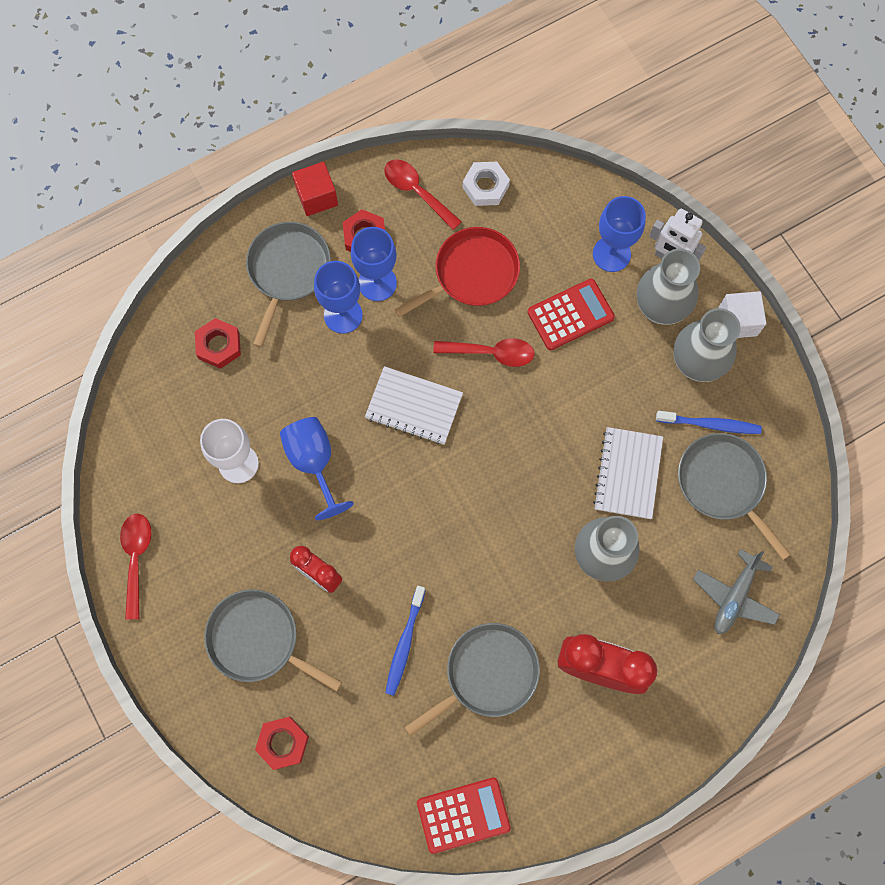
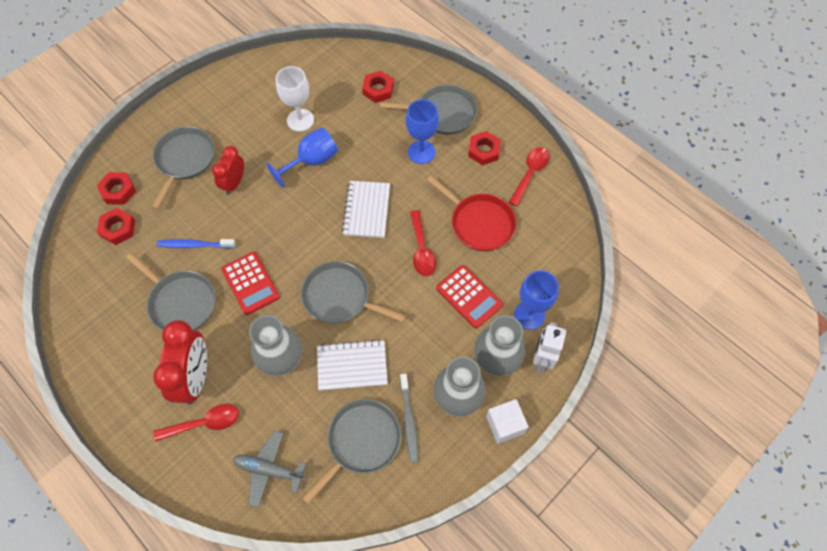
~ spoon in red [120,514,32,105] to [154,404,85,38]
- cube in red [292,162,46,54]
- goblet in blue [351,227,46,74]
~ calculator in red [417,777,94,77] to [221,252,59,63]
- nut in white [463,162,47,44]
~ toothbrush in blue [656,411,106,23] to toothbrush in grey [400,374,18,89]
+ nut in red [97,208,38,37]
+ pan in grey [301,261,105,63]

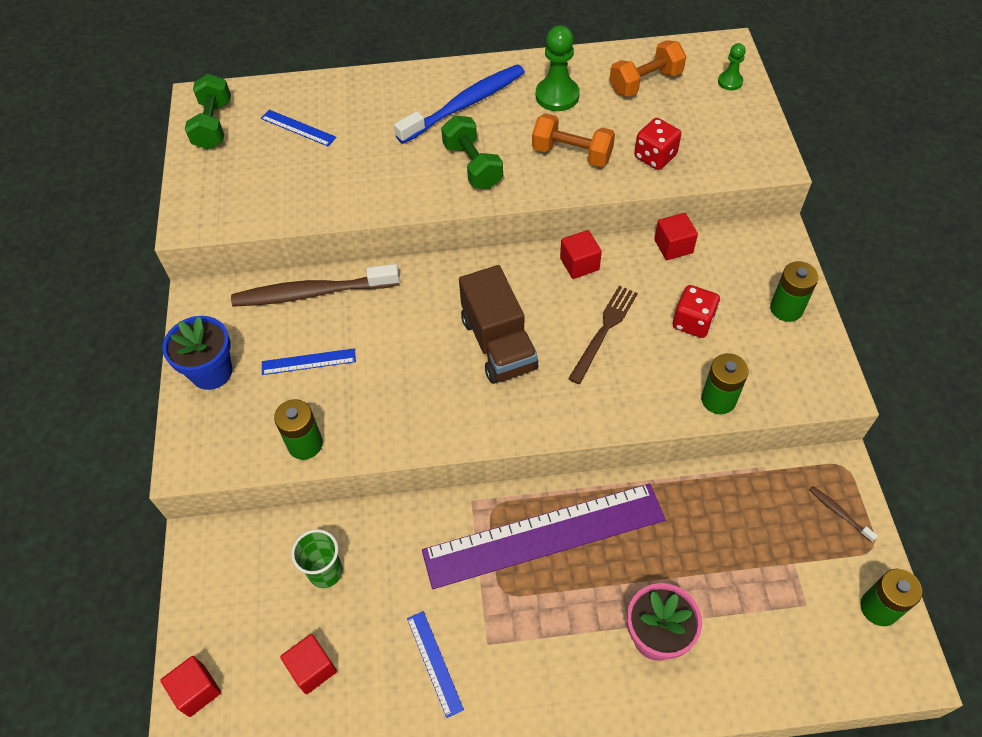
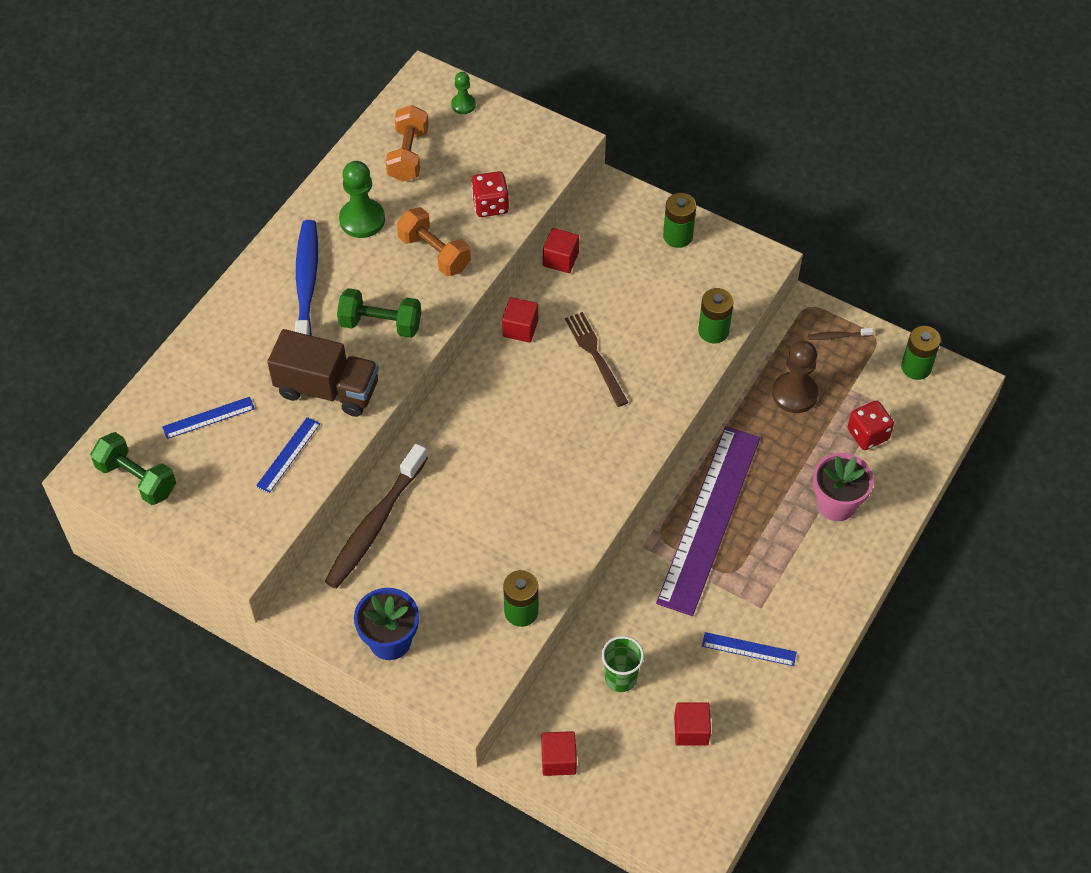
~ cube in red [160,656,61,61] to [541,731,36,45]
~ ruler in blue [262,348,94,27] to [256,417,64,76]
~ truck in brown [459,265,79,119] to [267,329,112,88]
~ dumbbell in orange [532,113,83,54] = [397,207,74,69] 75 degrees clockwise
~ dice in red [673,285,47,53] to [848,400,46,50]
+ pawn in brown [772,341,47,72]

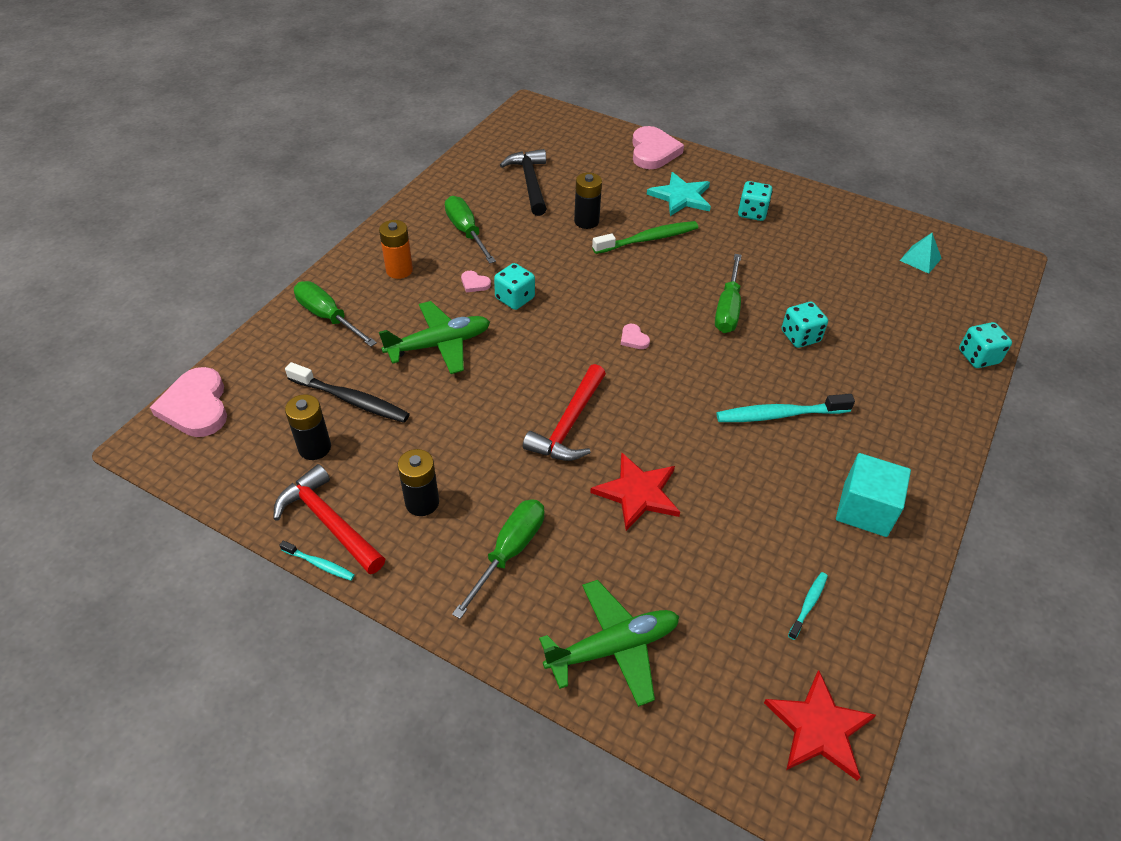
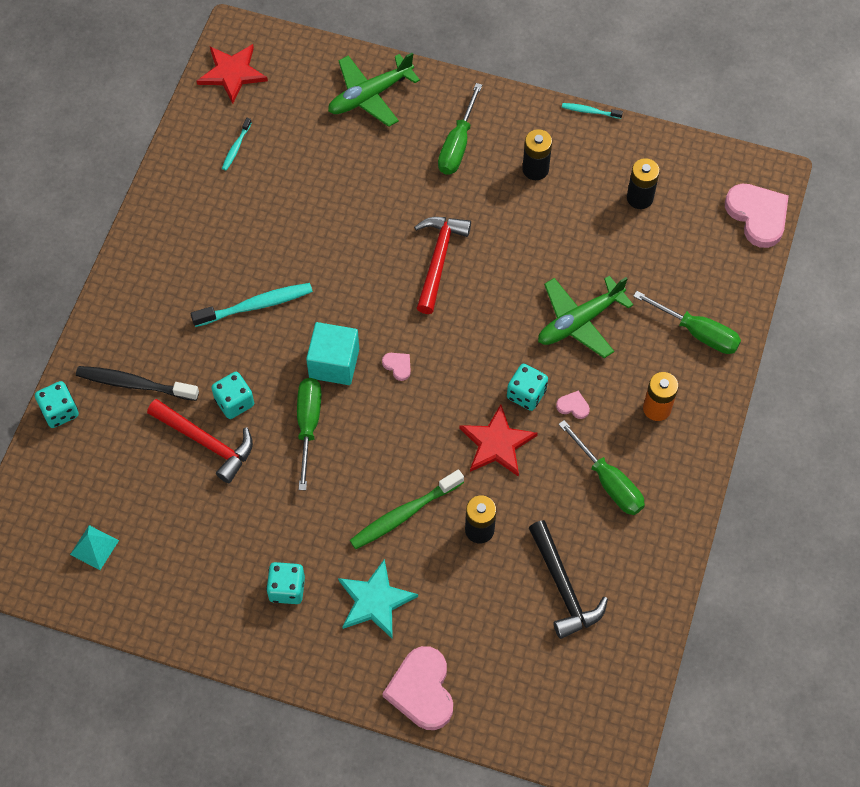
~ hammer in red [273,464,112,110] to [147,399,106,84]
~ toothbrush in black [285,362,125,61] to [76,366,123,35]
~ star in red [590,453,90,78] to [459,404,79,73]
~ cube in turquoise [836,453,75,84] to [306,322,53,63]

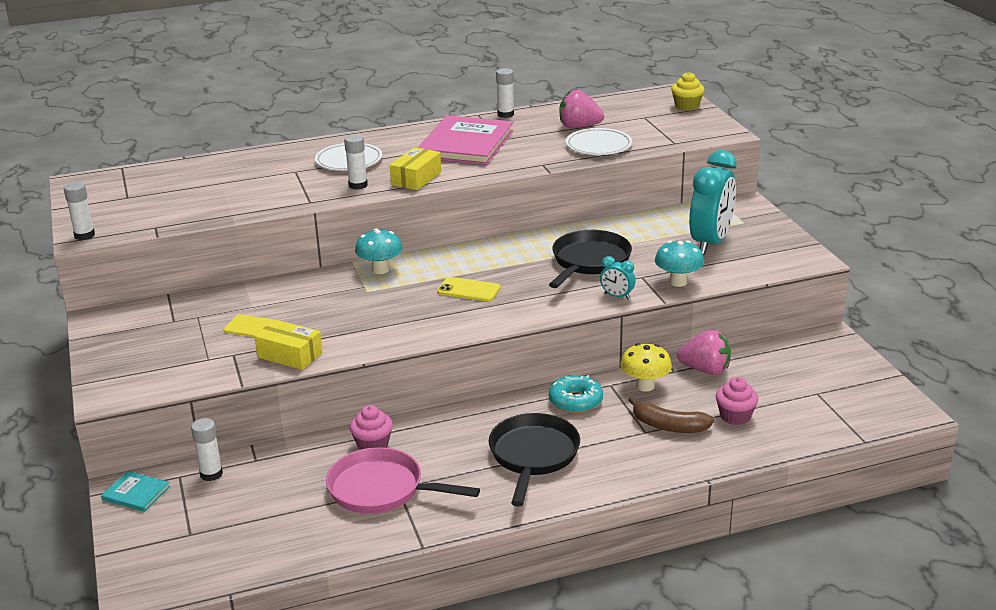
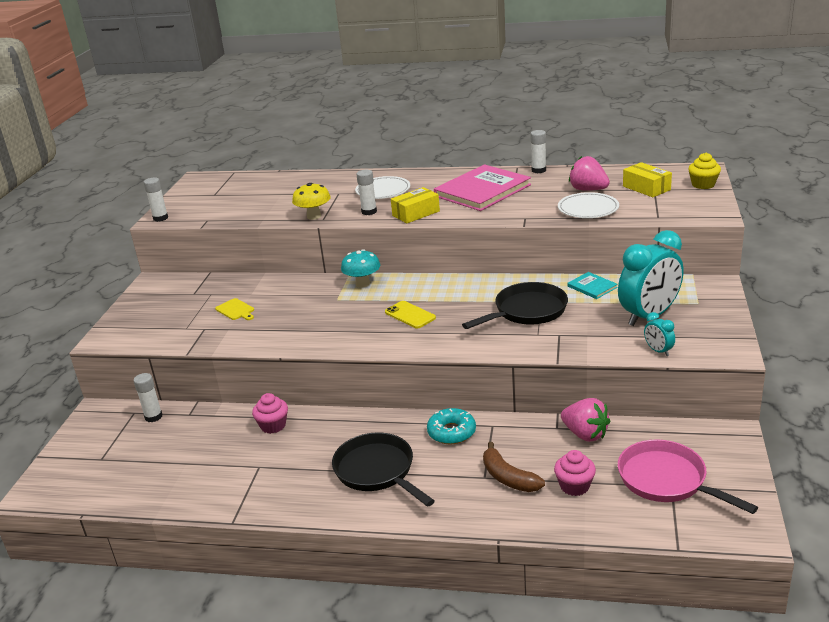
~ book in turquoise [101,471,69,41] to [568,272,50,27]
~ box in yellow [254,319,69,51] to [623,162,49,35]
~ pan in pink [326,447,154,67] to [618,440,140,74]
~ pan in black [489,413,91,93] = [332,432,103,75] 75 degrees counterclockwise
~ clock in turquoise [600,256,36,43] to [644,312,31,44]
~ mushroom in yellow [621,343,51,49] to [292,183,39,37]
- mushroom in turquoise [655,240,49,47]

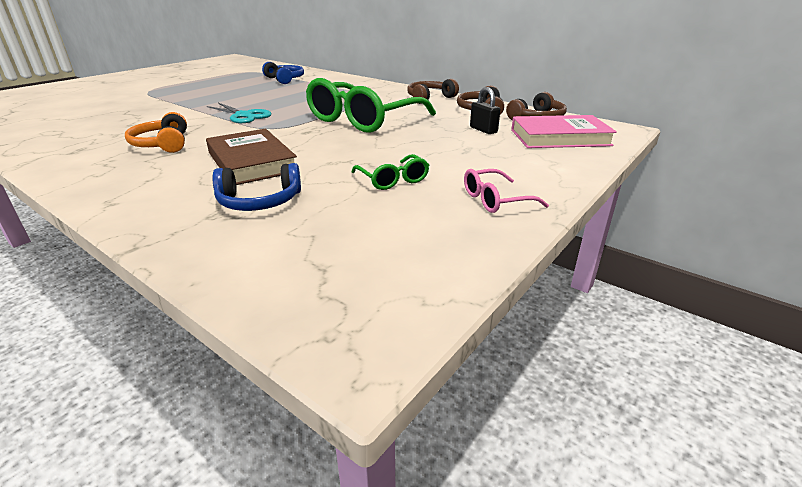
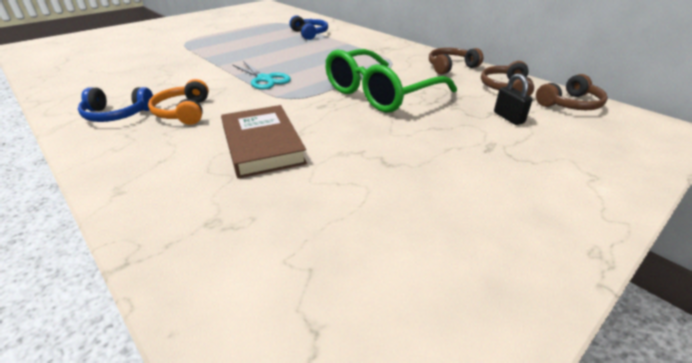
~ headphones in blue [212,163,89,48] to [78,87,75,35]
- glasses in green [352,154,77,36]
- glasses in pink [464,169,85,44]
- book in pink [511,115,106,33]

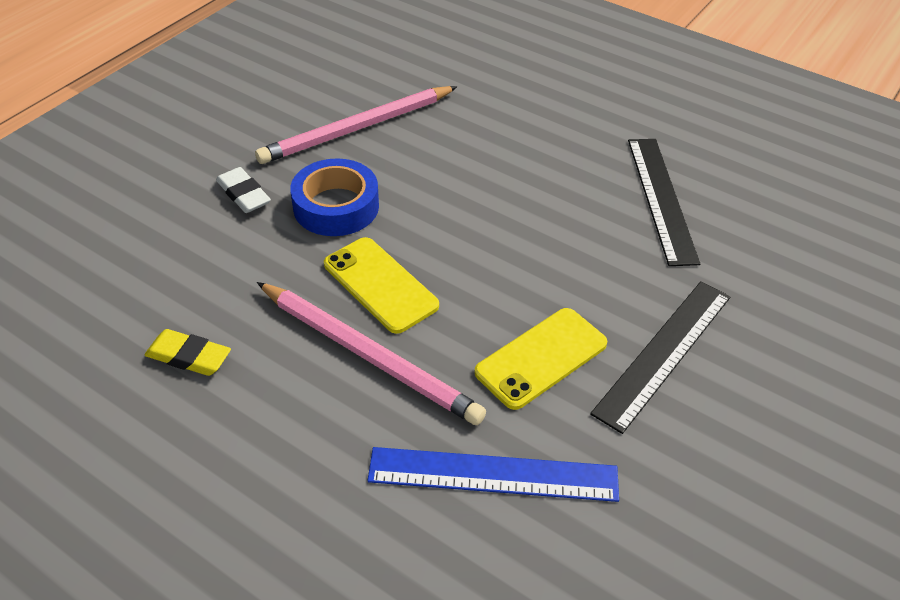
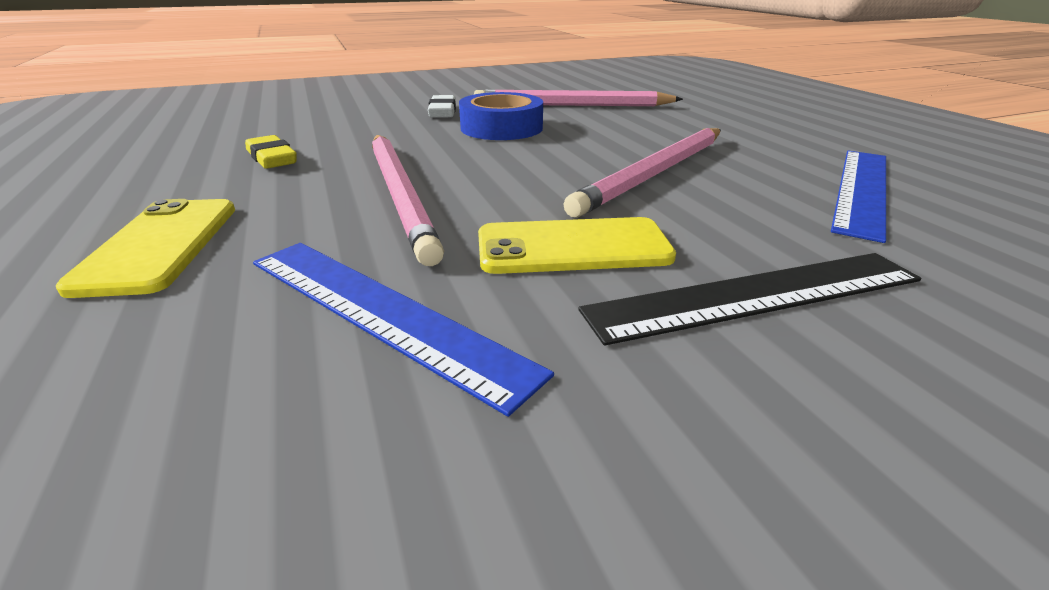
~ phone in yellow [324,237,115,97] to [56,199,179,99]
~ ruler in black [628,139,72,127] to ruler in blue [831,150,55,93]
+ pencil in pink [563,128,158,89]

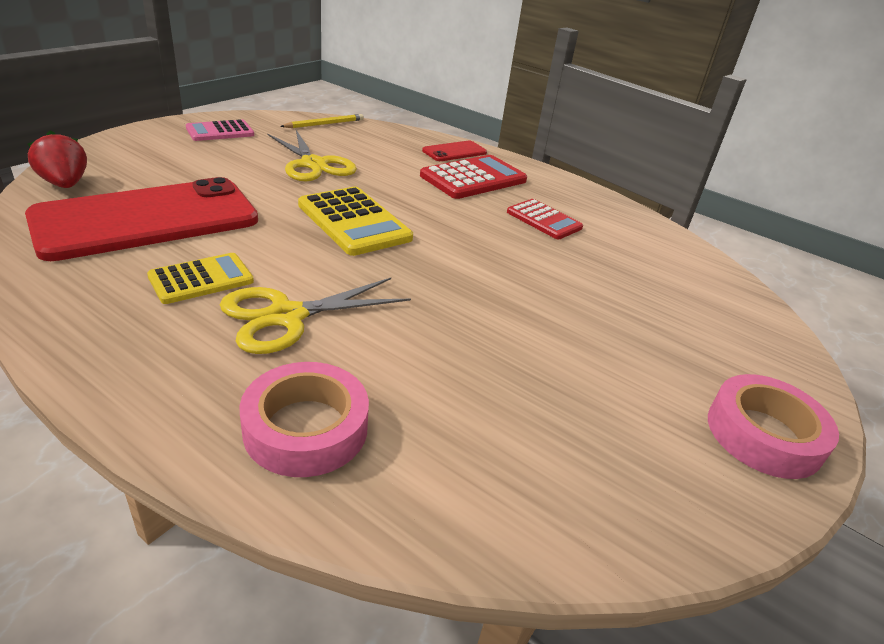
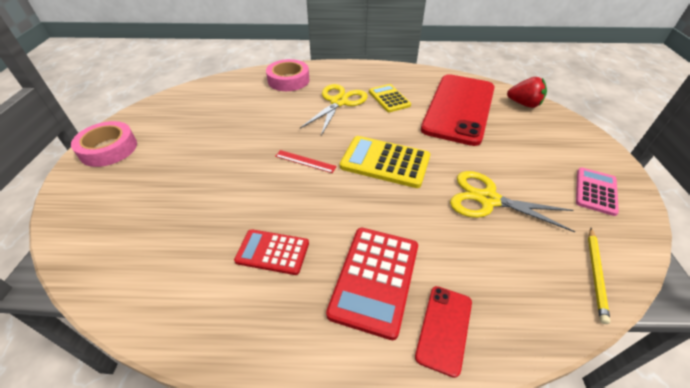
~ calculator in yellow [147,253,107,51] = [369,84,42,28] 135 degrees clockwise
+ ruler in red [275,150,62,23]

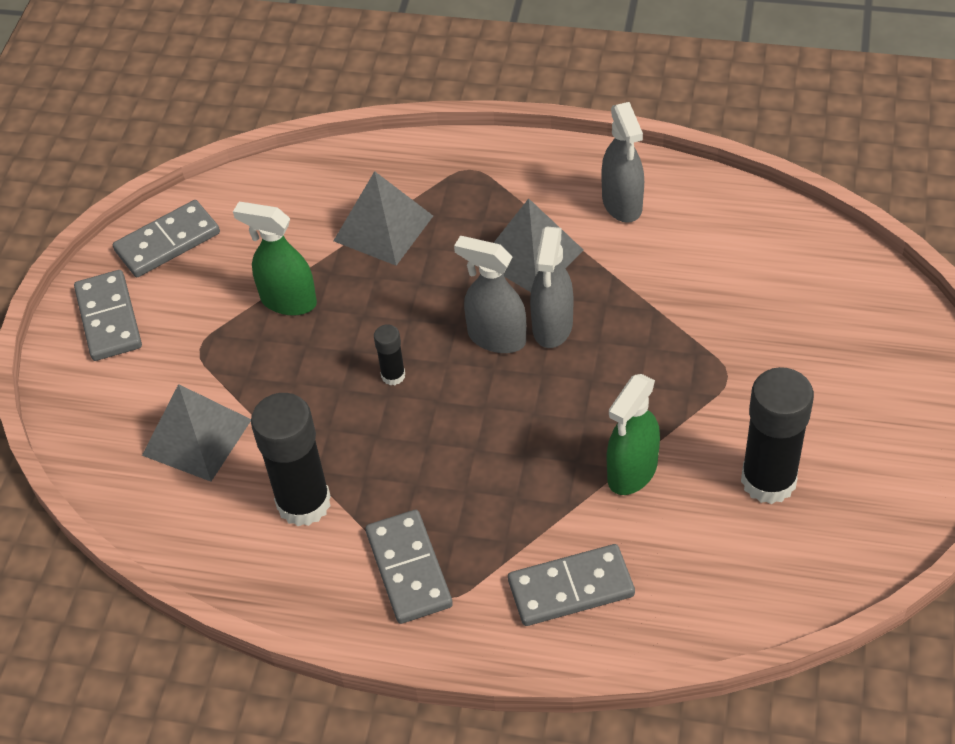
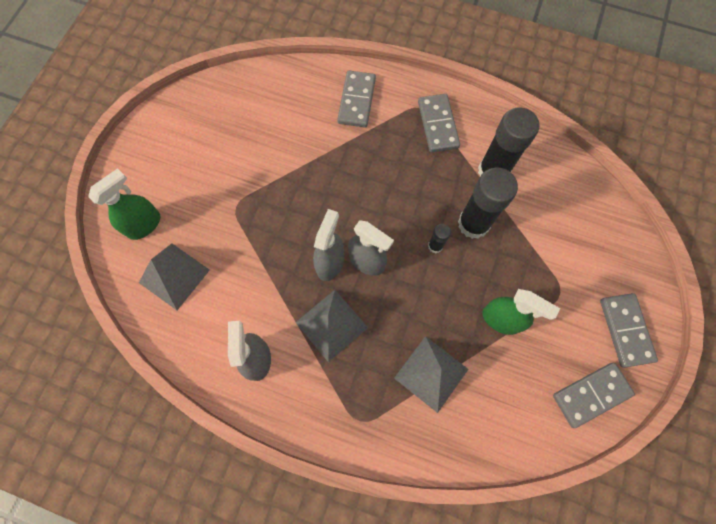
~ pyramid in grey [142,384,109,98] to [139,244,71,66]
~ domino in grey [508,544,127,82] = [337,71,39,56] 75 degrees counterclockwise
~ spray bottle in green [607,374,53,121] to [88,168,72,72]
~ glue stick in black [741,367,73,137] to [458,168,60,71]

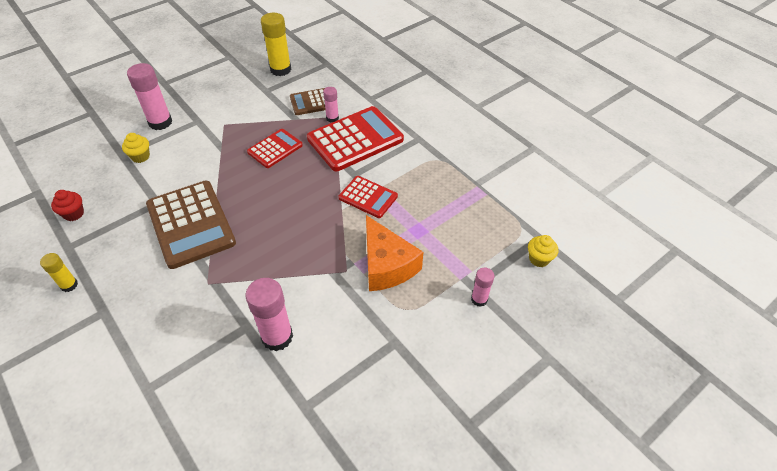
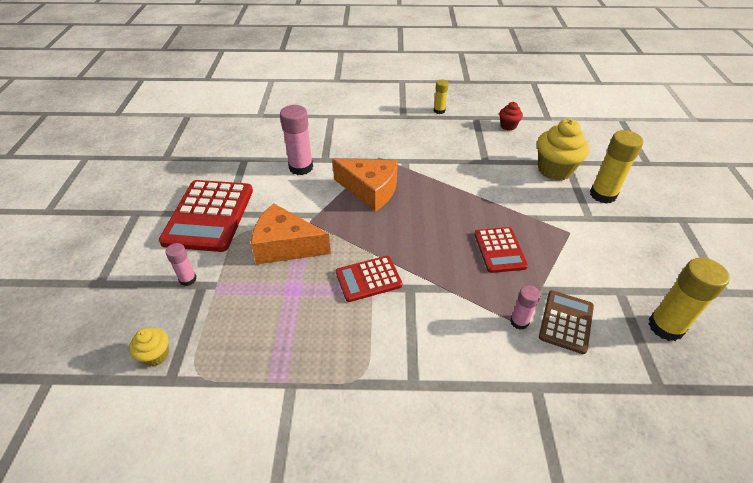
~ cupcake in yellow [122,133,28,30] = [537,119,53,62] x1.93
~ glue stick in pink [127,63,45,67] to glue stick in yellow [590,130,53,74]
- calculator in brown [146,181,90,88]
~ calculator in red [307,106,97,65] to [159,180,94,72]
+ cheese in orange [332,159,66,53]

